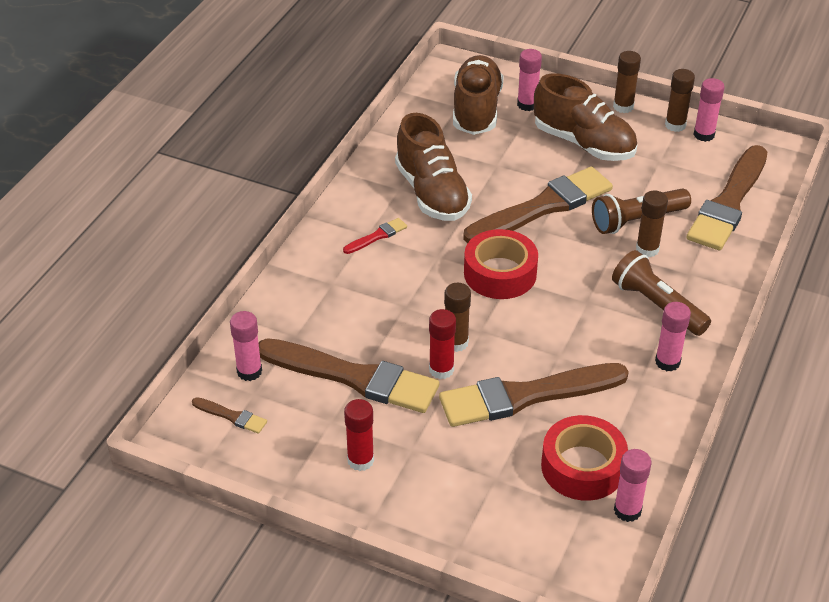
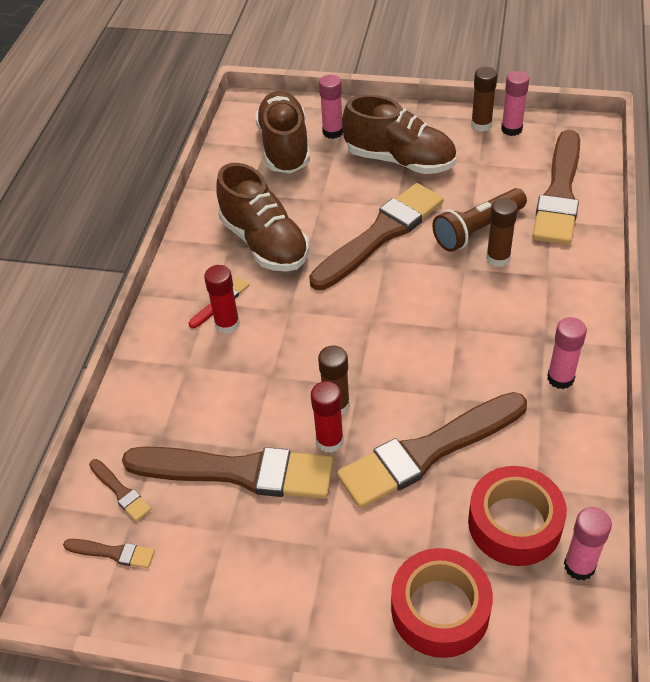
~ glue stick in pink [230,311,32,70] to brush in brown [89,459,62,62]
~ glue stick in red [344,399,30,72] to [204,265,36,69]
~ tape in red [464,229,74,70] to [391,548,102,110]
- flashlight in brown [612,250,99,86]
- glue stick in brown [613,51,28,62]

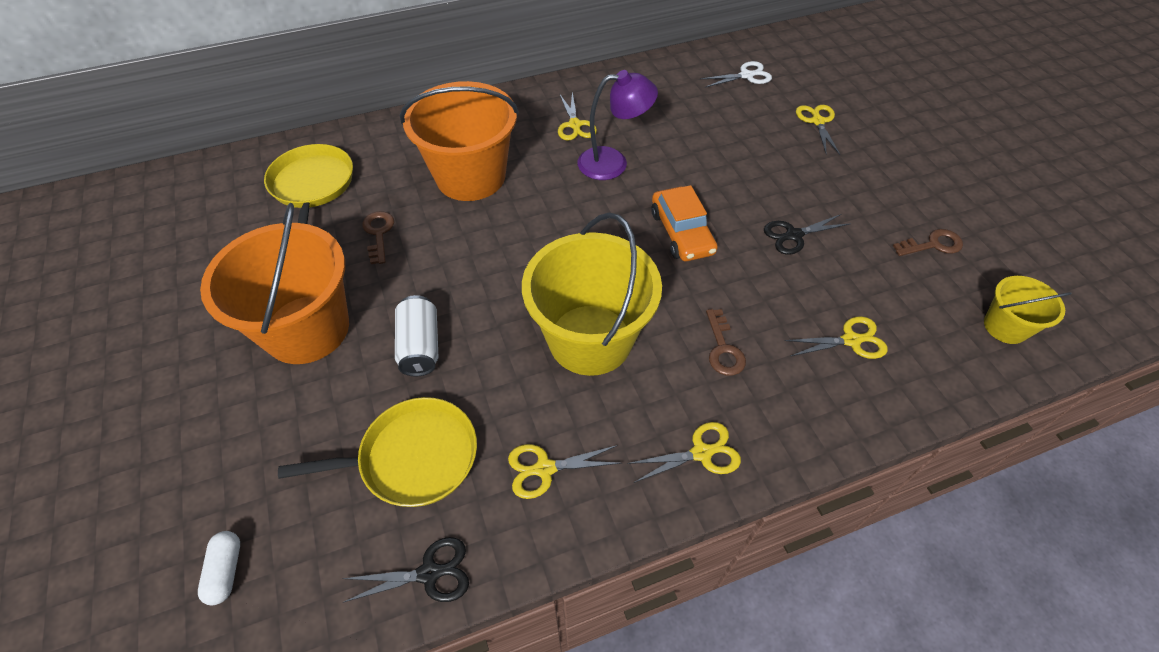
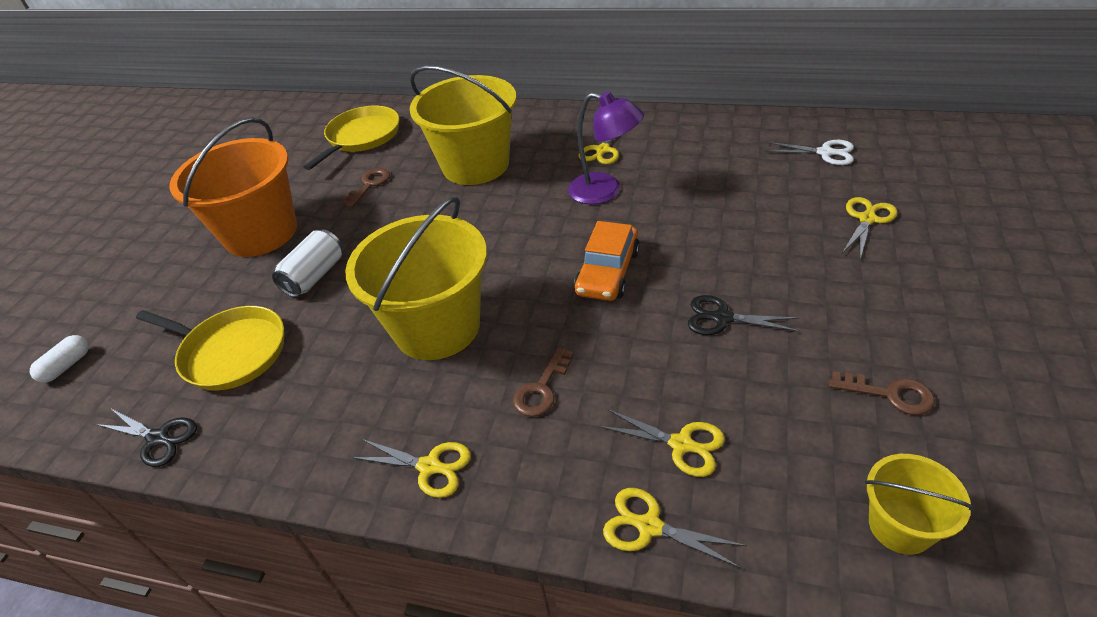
~ bucket in orange [400,81,119,120] to bucket in yellow [410,65,106,120]
~ scissors in yellow [508,444,113,55] to [603,488,144,80]

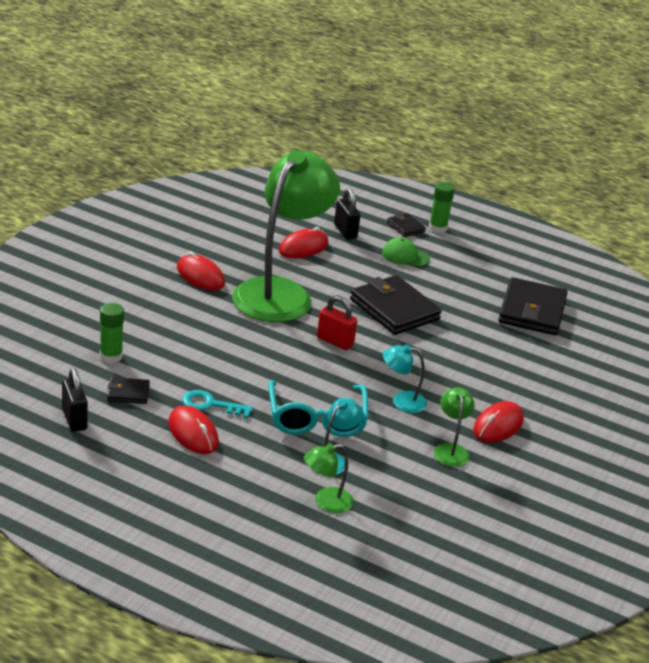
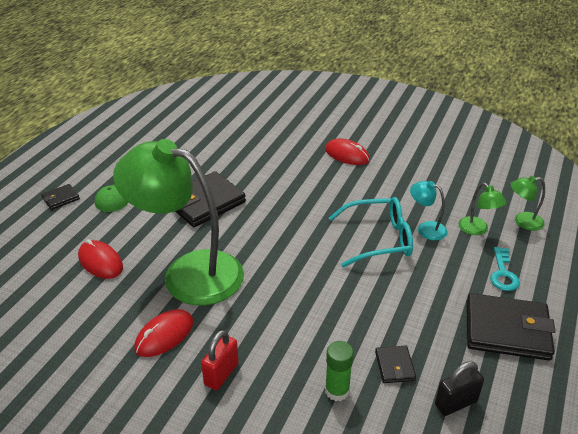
- mouse in red [168,406,51,48]
~ key in turquoise [182,390,71,28] to [490,247,30,44]
~ padlock in red [317,295,40,55] to [201,330,38,60]
- padlock in black [334,188,27,52]
- lamp in turquoise [383,344,44,69]
- glue stick in green [429,182,26,51]
~ lamp in green [434,387,41,80] to [511,176,34,55]
~ wallet in black [498,277,70,58] to [466,293,90,68]

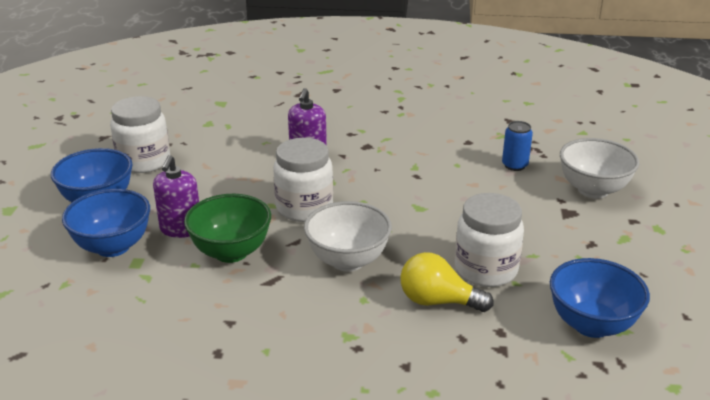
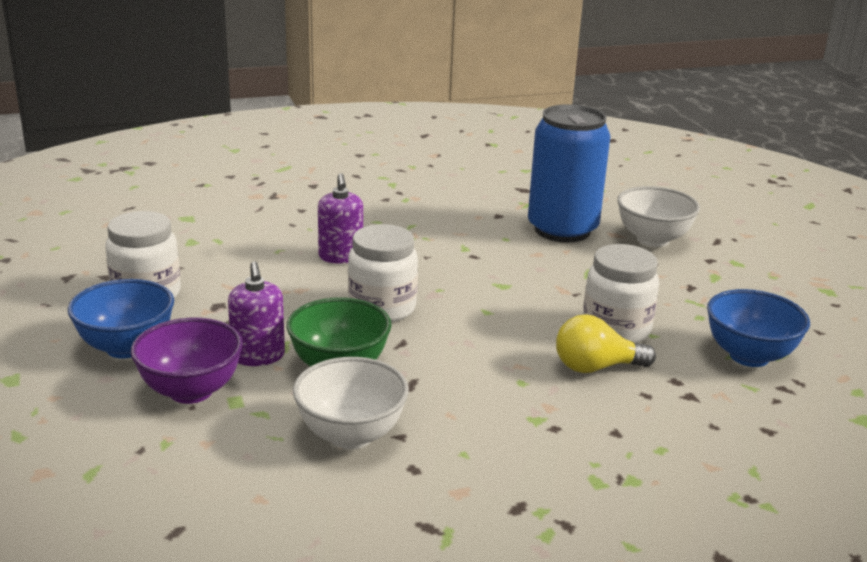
~ bowl in blue [62,189,88,68] to bowl in purple [131,317,112,87]
~ bowl in white [304,201,88,71] to [293,357,116,92]
~ can in blue [502,121,31,50] = [528,104,83,138] x2.47

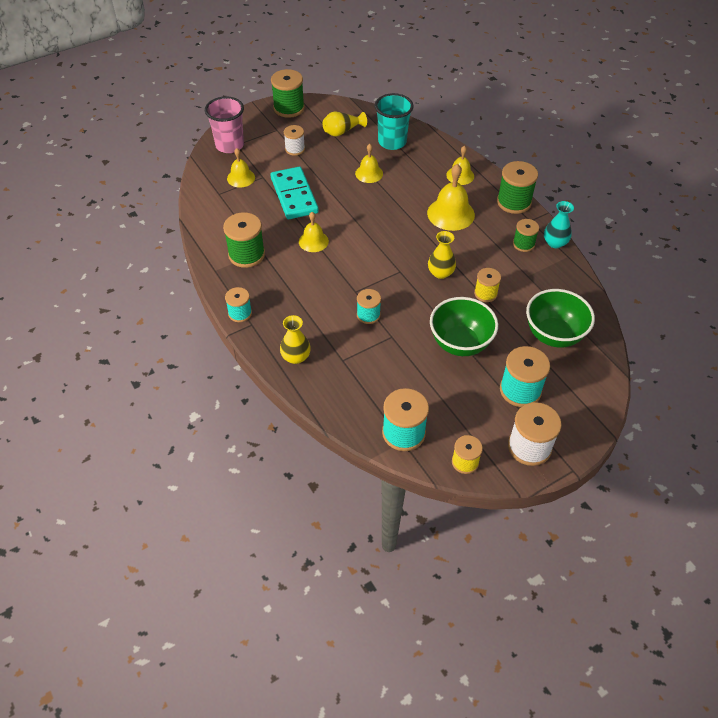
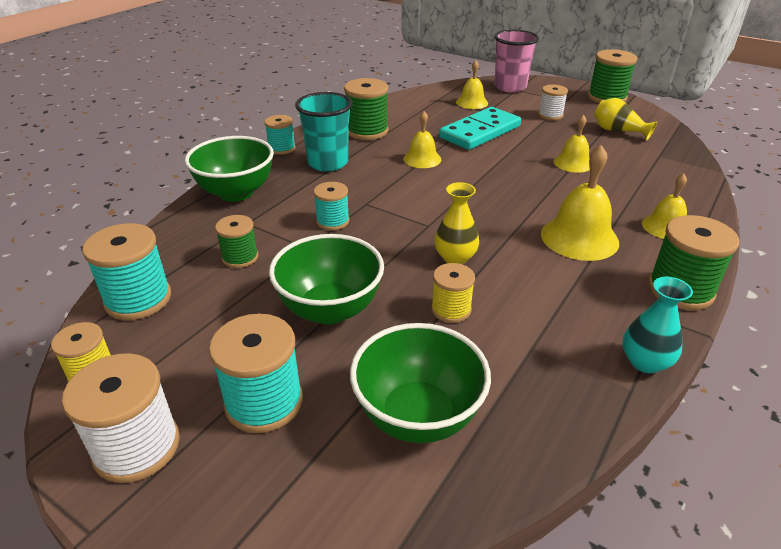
~ vase in yellow [280,315,31,49] to bowl in green [185,136,89,66]
~ cup in turquoise [375,93,39,57] to [295,92,58,80]
~ spool in green [513,219,26,33] to [215,215,43,53]

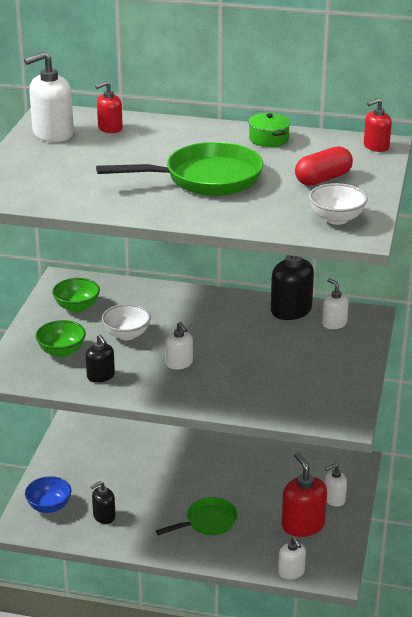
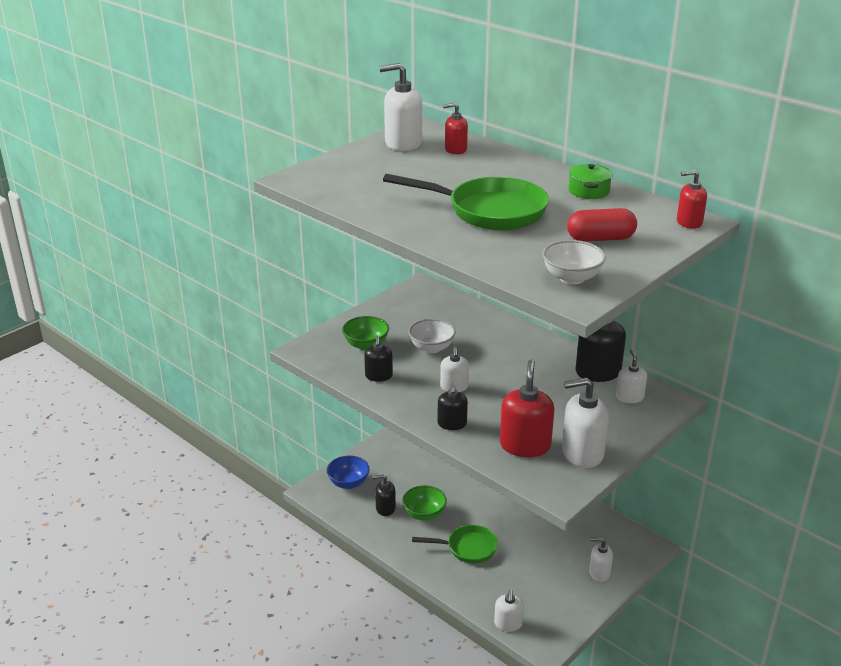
~ bowl in green [52,278,48,35] to [402,485,45,36]
~ soap dispenser in red [282,452,45,85] to [500,359,54,98]
+ soap dispenser in black [437,382,31,48]
+ soap dispenser in white [562,377,47,91]

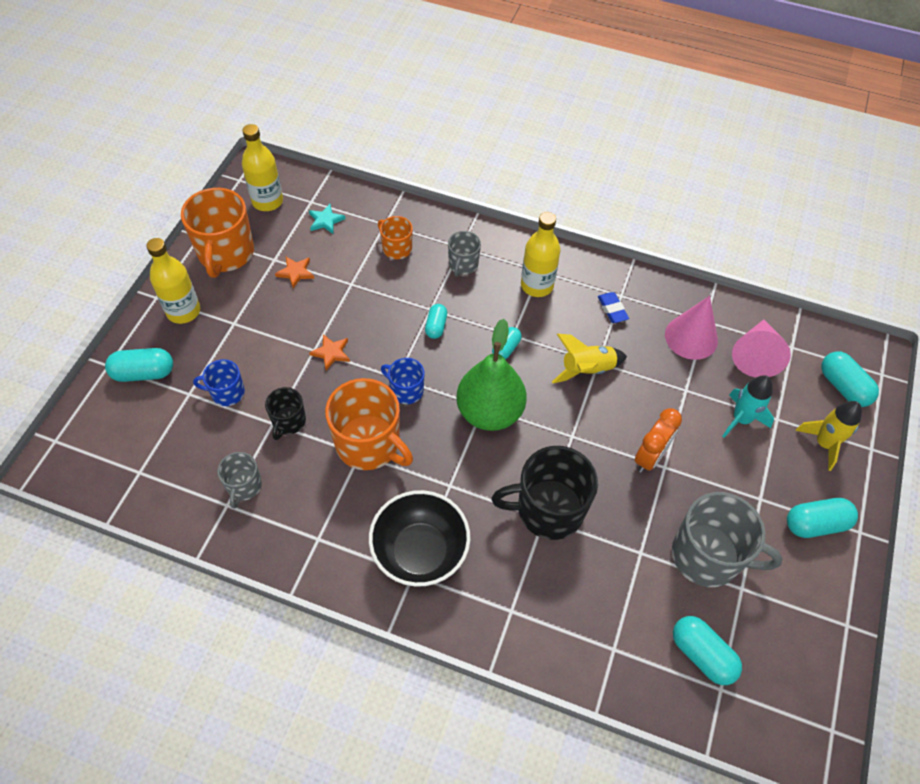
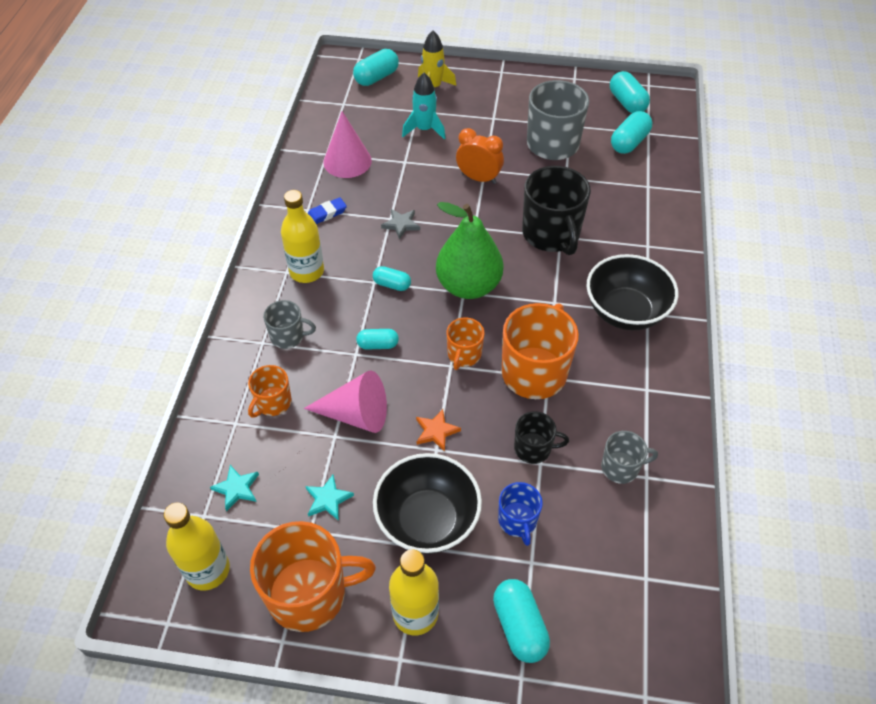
~ star in orange [275,257,39,31] to star in turquoise [305,475,49,46]
~ mug in blue [381,358,43,46] to mug in orange [447,318,37,52]
~ rocket in yellow [552,334,75,49] to star in grey [381,209,39,31]
~ cone in pink [732,319,59,58] to [304,371,83,62]
~ capsule in turquoise [787,498,71,40] to [610,71,40,42]
+ bowl in black [373,453,109,101]

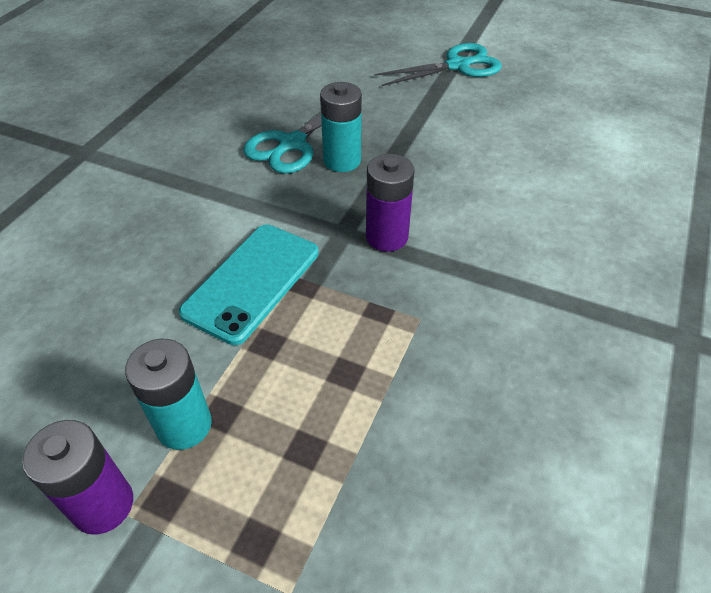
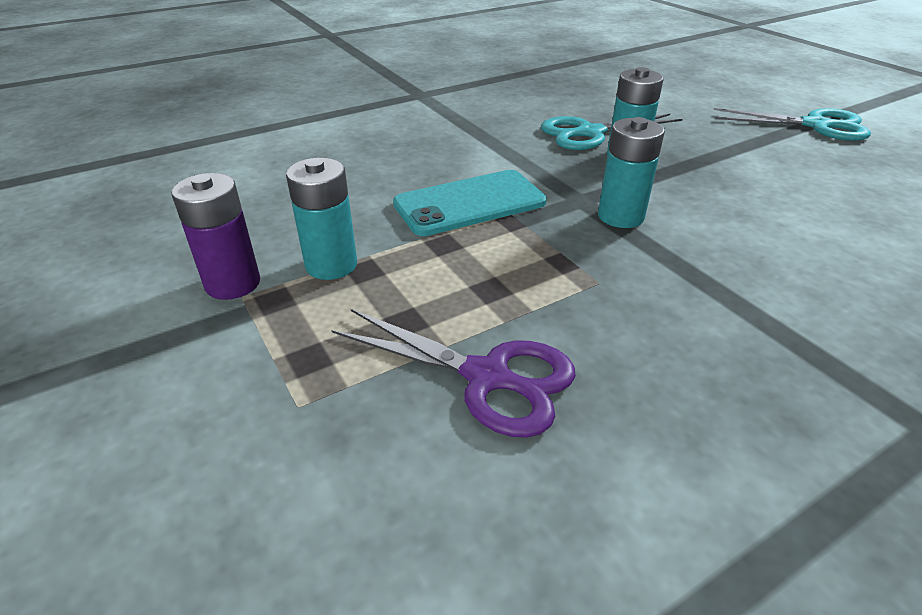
~ battery in purple [366,154,48,98] to battery in turquoise [598,117,67,111]
+ scissors in purple [332,309,244,129]

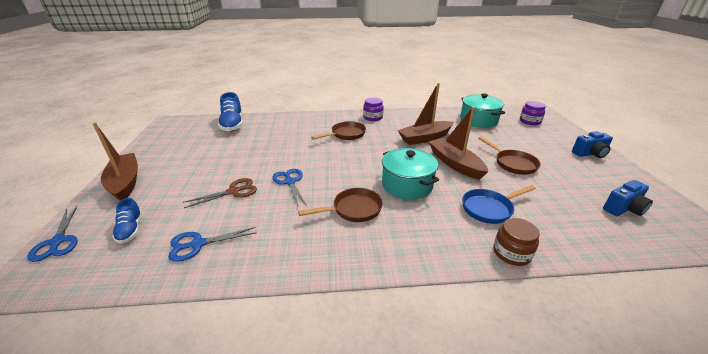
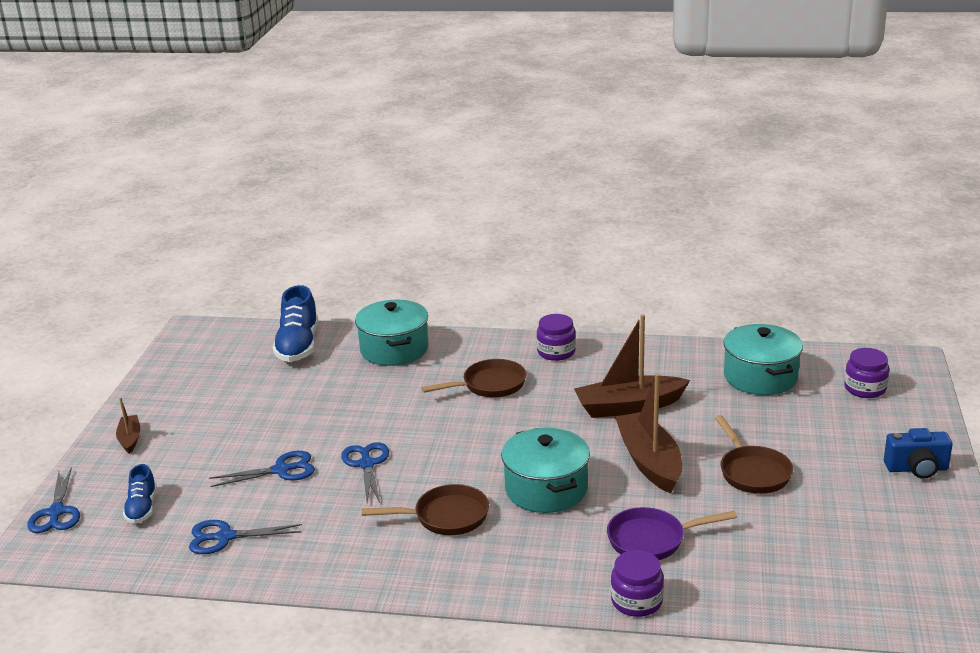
~ boat in brown [92,122,46,79] = [116,397,24,57] x0.51
~ scissors in brown [183,178,74,30] to scissors in blue [209,451,106,36]
~ pan in blue [462,185,74,39] to pan in purple [607,507,130,53]
~ jar in brown [493,218,47,48] to jar in purple [611,550,53,67]
- camera in blue [603,180,50,36]
+ pot in turquoise [355,300,74,66]

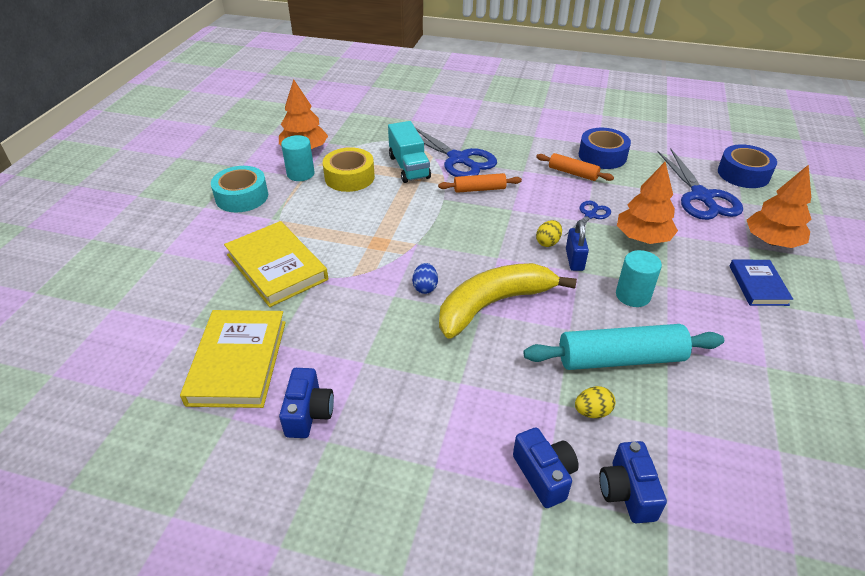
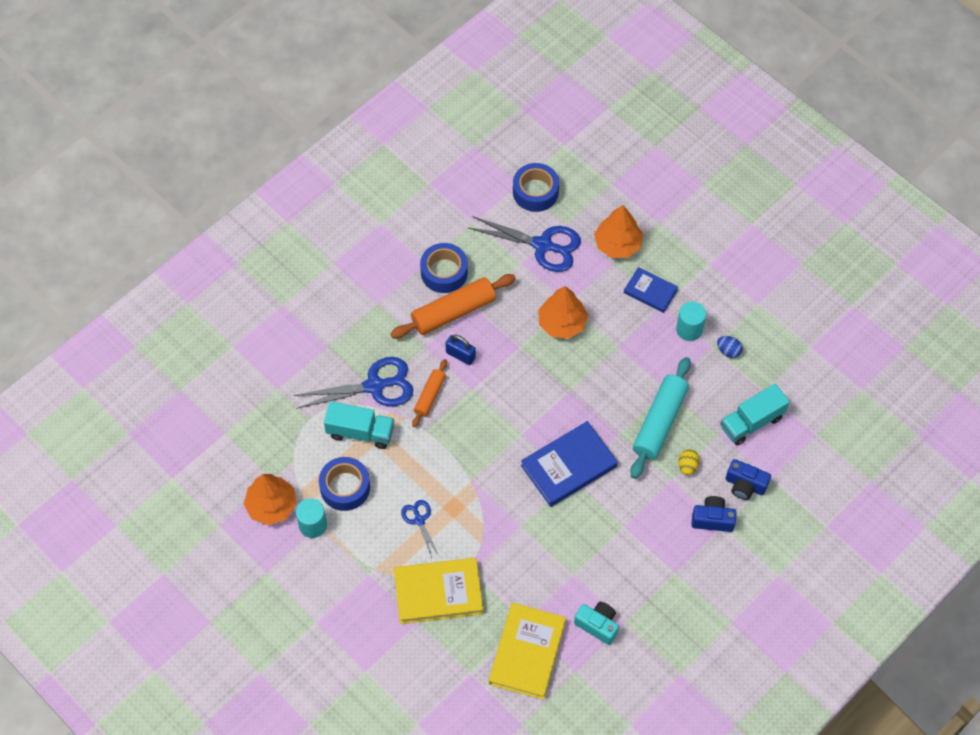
~ book in yellow [180,310,106,98] = [489,603,77,97] 75 degrees clockwise
- tape in turquoise [211,166,57,46]
~ camera in blue [279,368,55,70] to camera in turquoise [574,602,45,43]
~ tape in yellow [323,147,52,45] to tape in blue [319,457,51,54]
~ egg in blue [412,263,26,31] to [717,336,26,22]
~ banana in yellow [439,263,138,76] to book in blue [521,421,97,86]
~ rolling pin in orange [536,153,78,28] = [390,274,126,64] x1.78
- egg in yellow [536,220,26,27]
~ scissors in blue [565,201,46,34] to [401,500,38,58]
~ padlock in blue [566,220,23,51] to [445,335,31,30]
~ cylinder in turquoise [616,250,46,57] to [676,302,30,39]
+ truck in turquoise [721,384,69,61]

